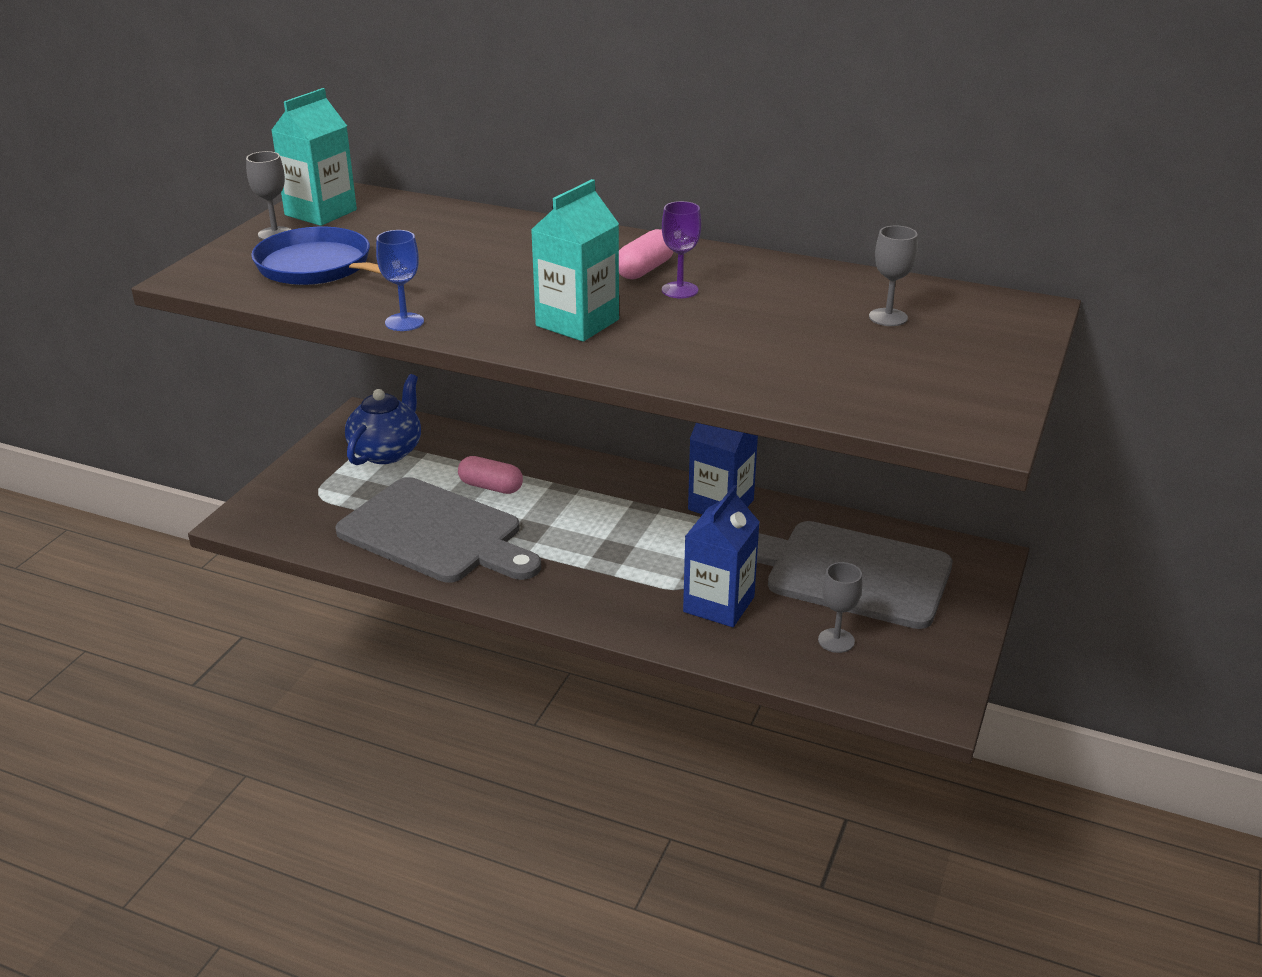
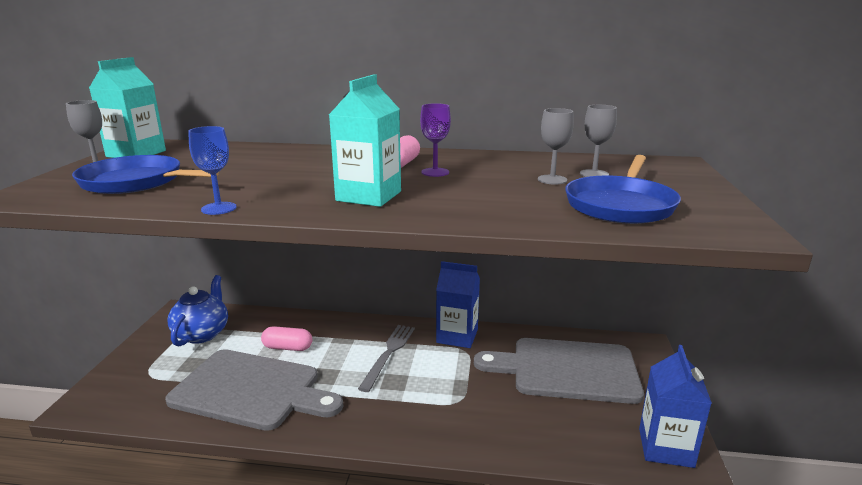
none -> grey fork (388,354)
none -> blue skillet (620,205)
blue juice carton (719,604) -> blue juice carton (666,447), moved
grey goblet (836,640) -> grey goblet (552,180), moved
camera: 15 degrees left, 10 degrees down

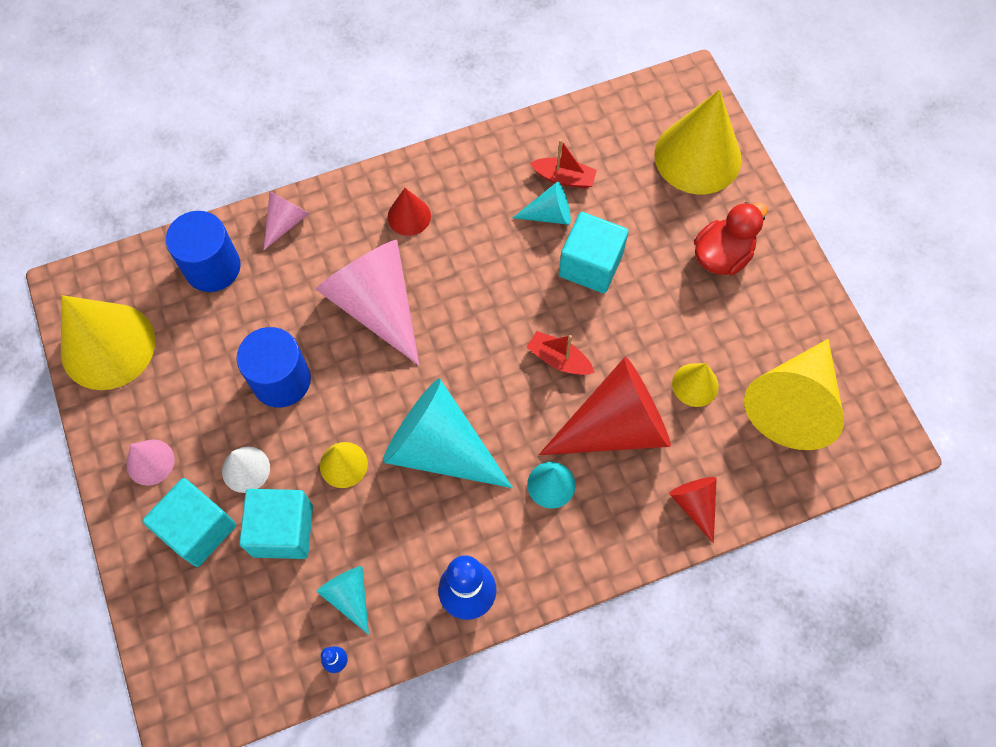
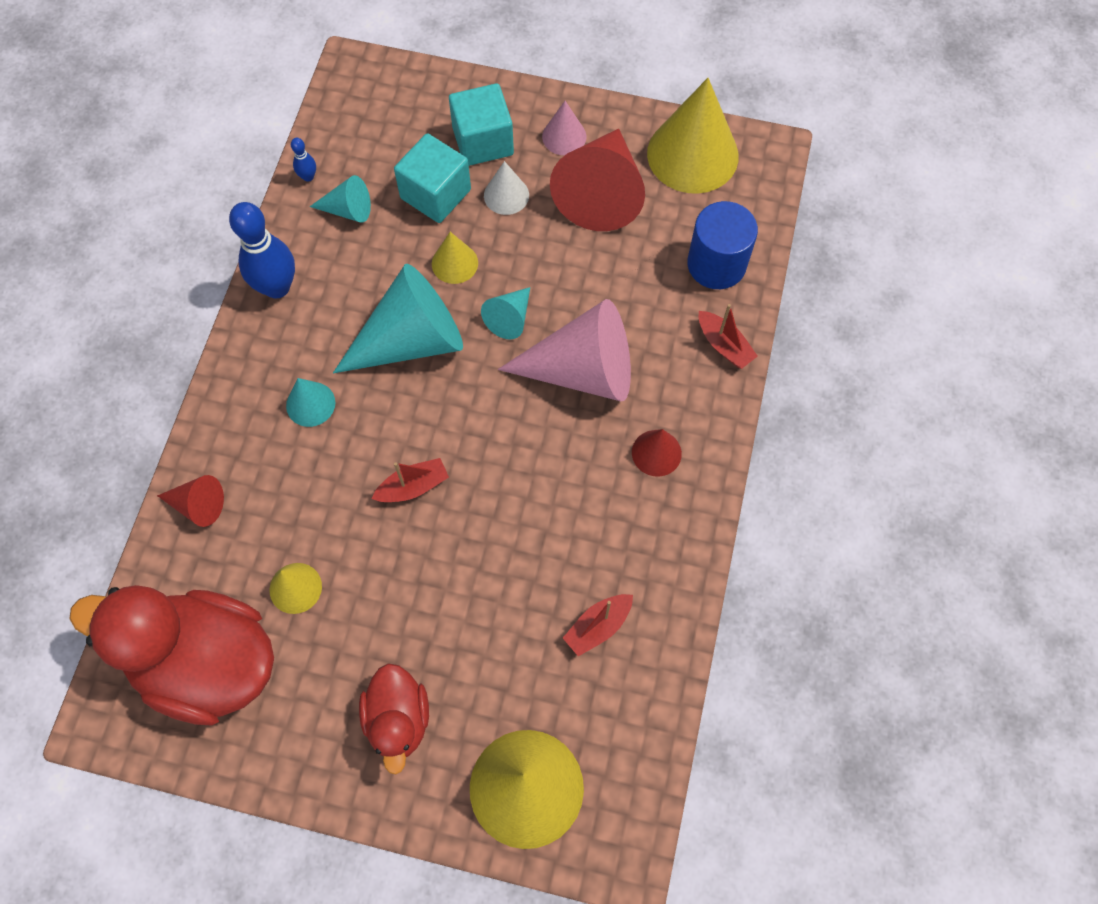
blue cylinder (281,380) -> none
aqua solid cube (590,265) -> none
aqua solid cone (549,214) -> aqua solid cone (509,318), moved
crimson solid cone (615,426) -> crimson solid cone (601,193), moved
rose-pink solid cone (286,222) -> crimson toy boat (724,345)
golden solid cone (793,403) -> crimson rubber duck (207,663)
camera: 125 degrees right, 0 degrees up

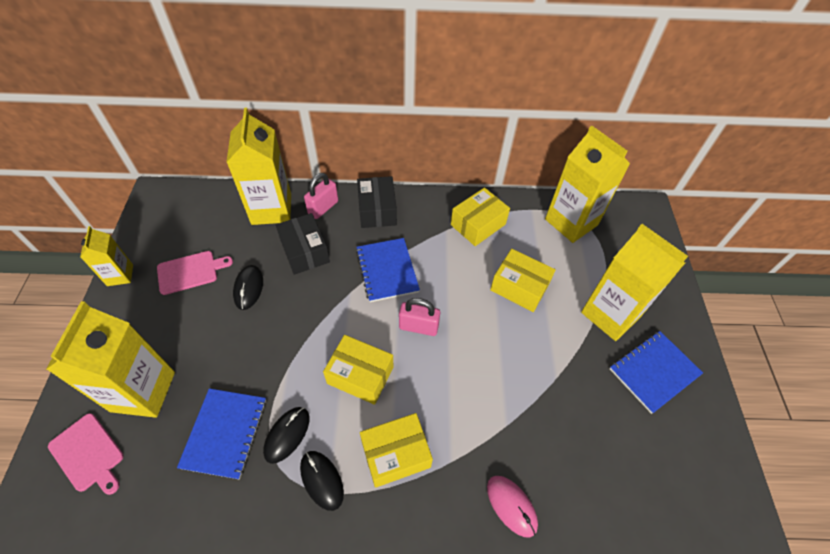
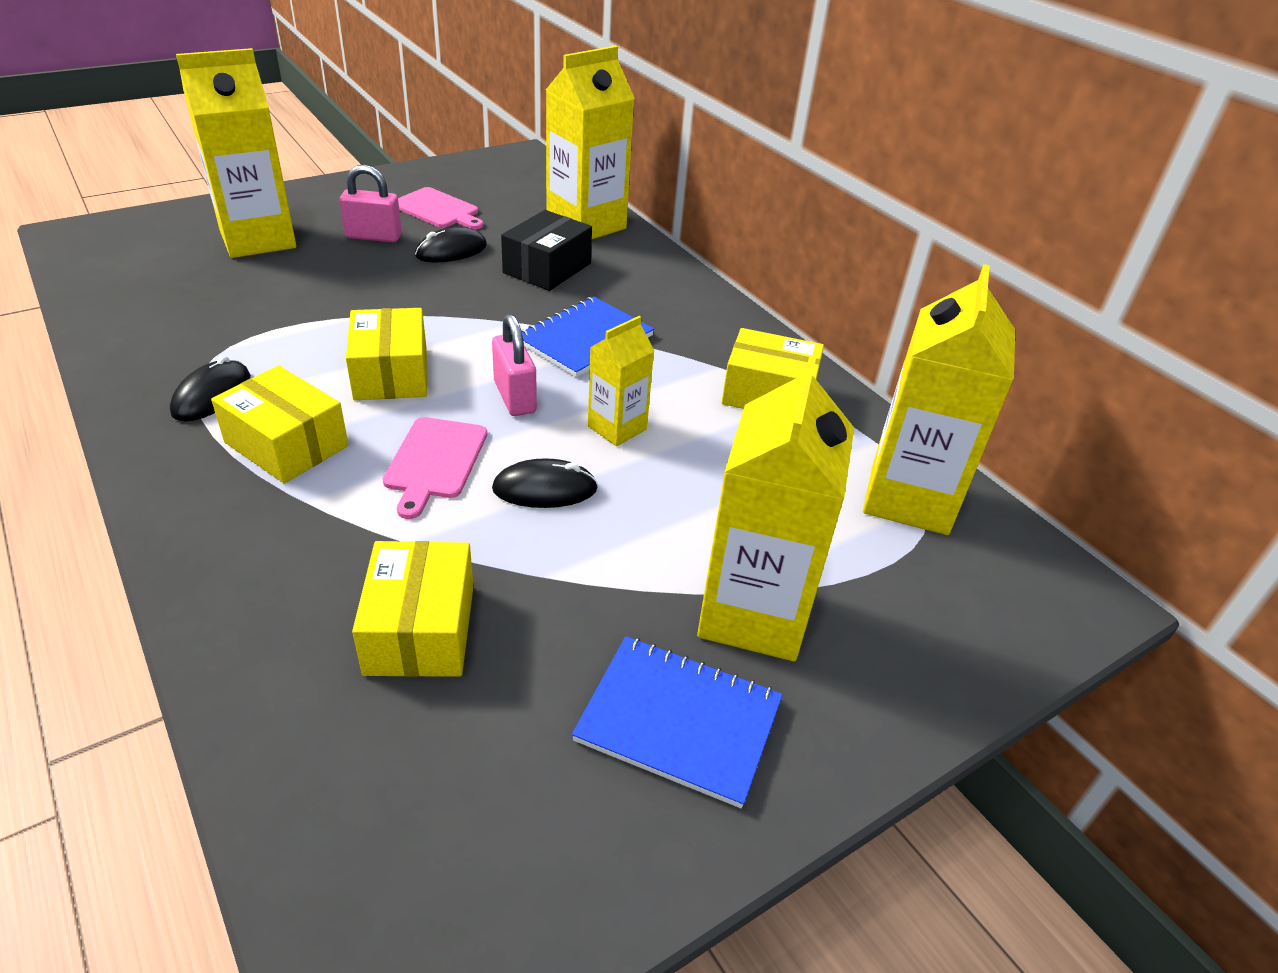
blue notebook (225,433) -> none
black parcel (377,210) -> none
rose-pink mouse (511,506) -> none
rose-pink bread board (88,454) -> rose-pink bread board (434,461), moved
golden juice carton (120,275) -> golden juice carton (617,428), moved
black mouse (287,435) -> black mouse (545,489), moved
rose-pink small lock (323,207) -> rose-pink small lock (374,236), moved
golden parcel (519,287) -> golden parcel (420,629), moved
camera: 55 degrees right, 15 degrees down

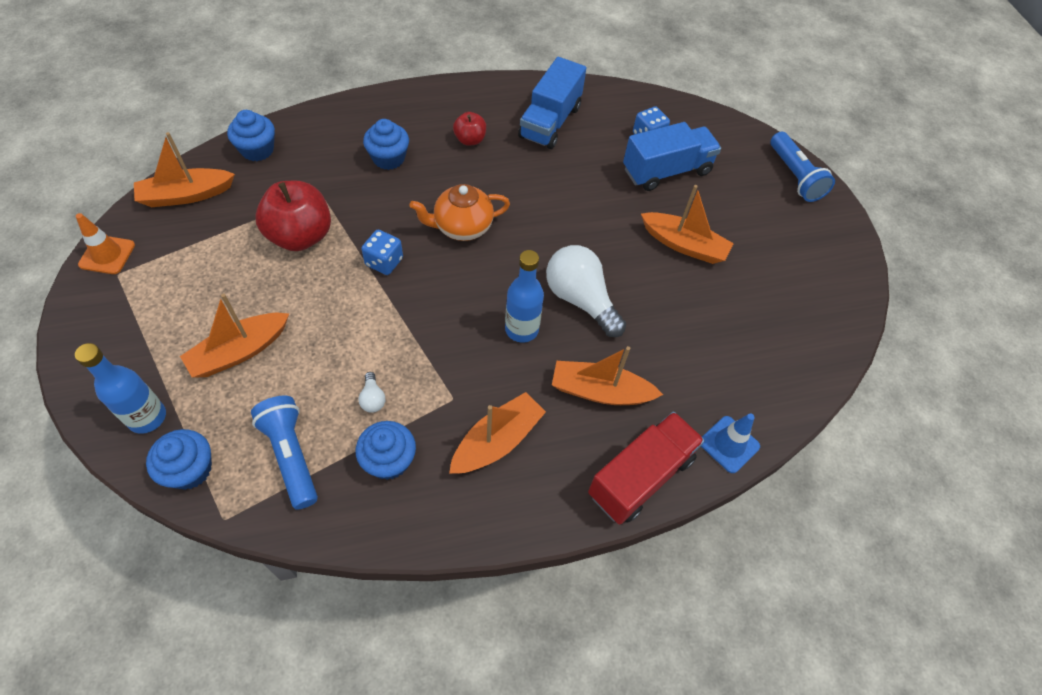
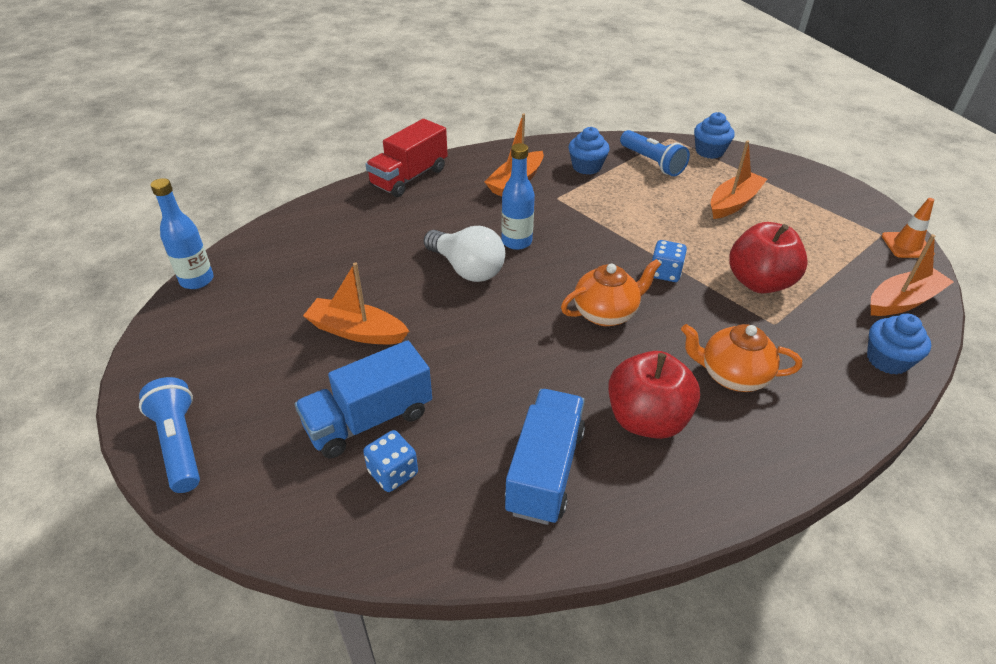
snow-white lightbulb (372,398) -> none
bright orange toy boat (600,391) -> none
blue traffic cone (729,444) -> none
blue bottle (147,417) -> blue bottle (197,280), moved
blue fairy cake (388,158) -> bright orange tea pot (732,376)
crimson apple (470,140) -> crimson apple (646,419), x1.89
camera: 175 degrees right, 15 degrees down

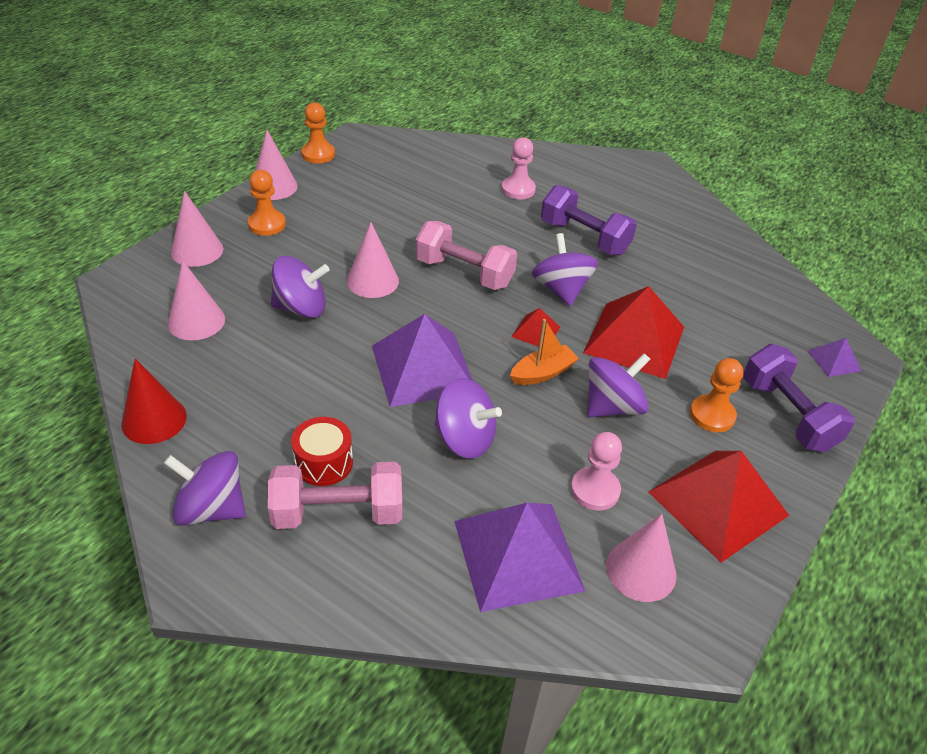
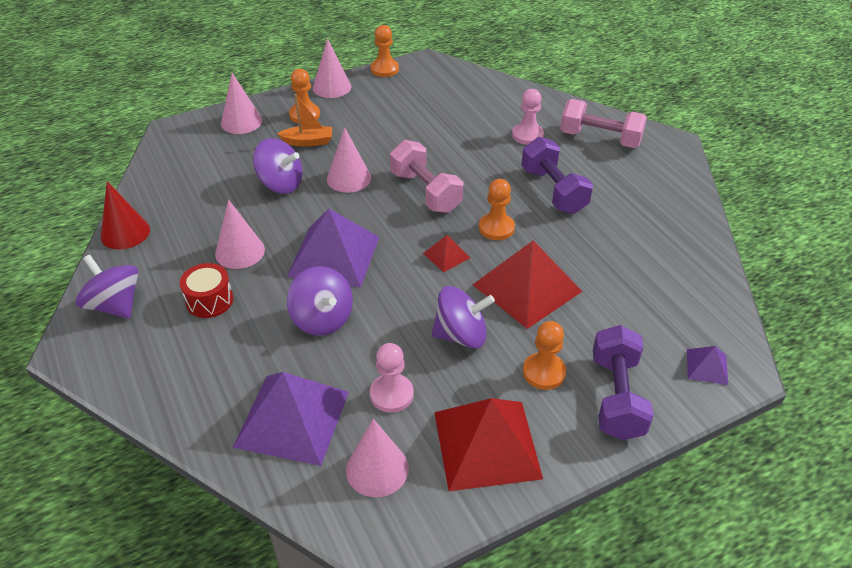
rose-pink solid cone (196,321) -> rose-pink solid cone (240,251), moved
rose-pink hand weight (338,513) -> rose-pink hand weight (600,139), moved
bright orange toy boat (542,373) -> bright orange toy boat (308,142), moved
violet whirligig (561,289) -> bright orange game pawn (496,228)
camera: 30 degrees right, 0 degrees up

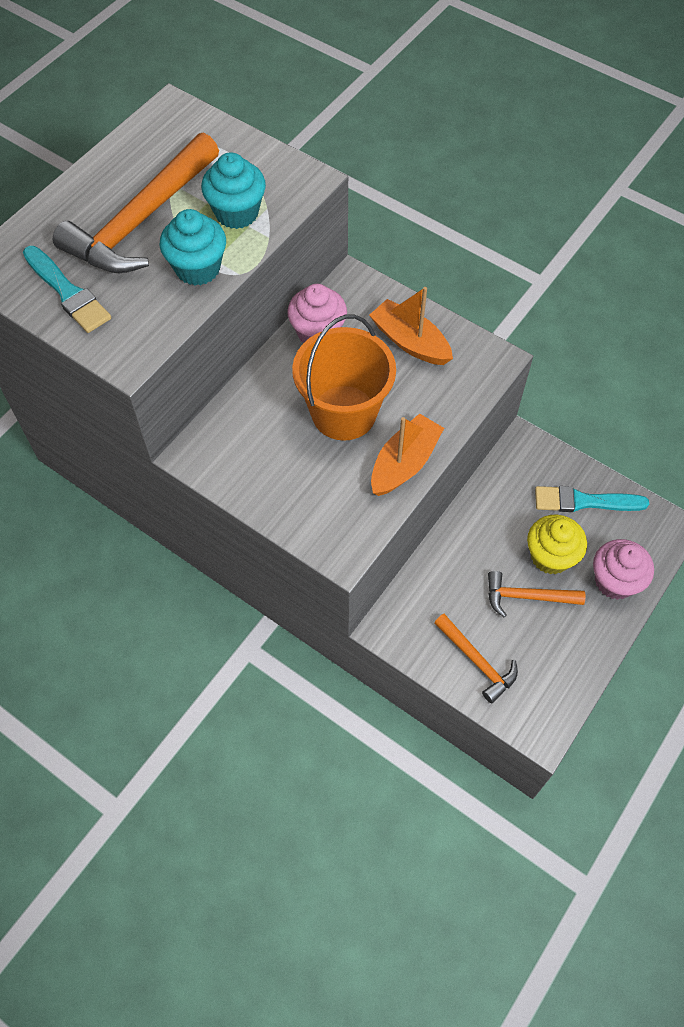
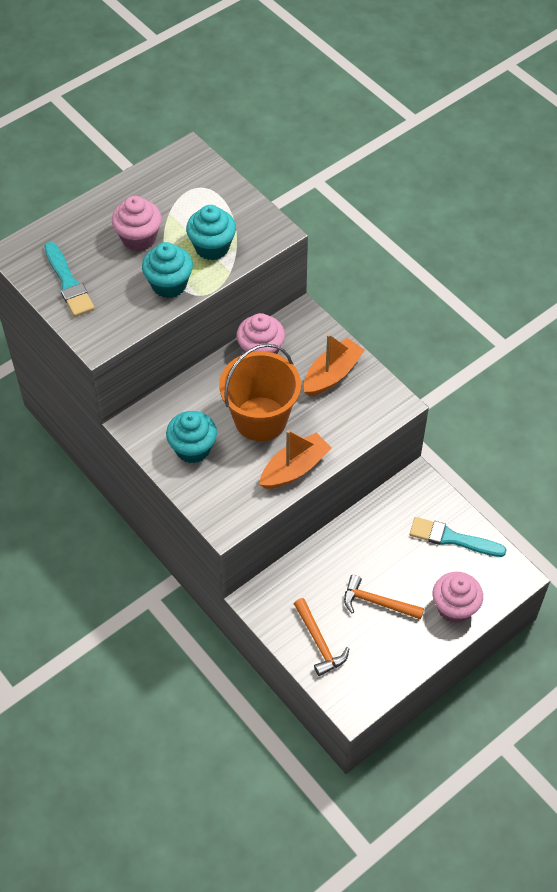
golden fairy cake (550,556) -> none
none -> aqua fairy cake (193,449)
bright orange hammer (141,220) -> rose-pink fairy cake (139,238)
bright orange toy boat (410,341) -> bright orange toy boat (332,374), 75 degrees clockwise
camera: 15 degrees right, 5 degrees down

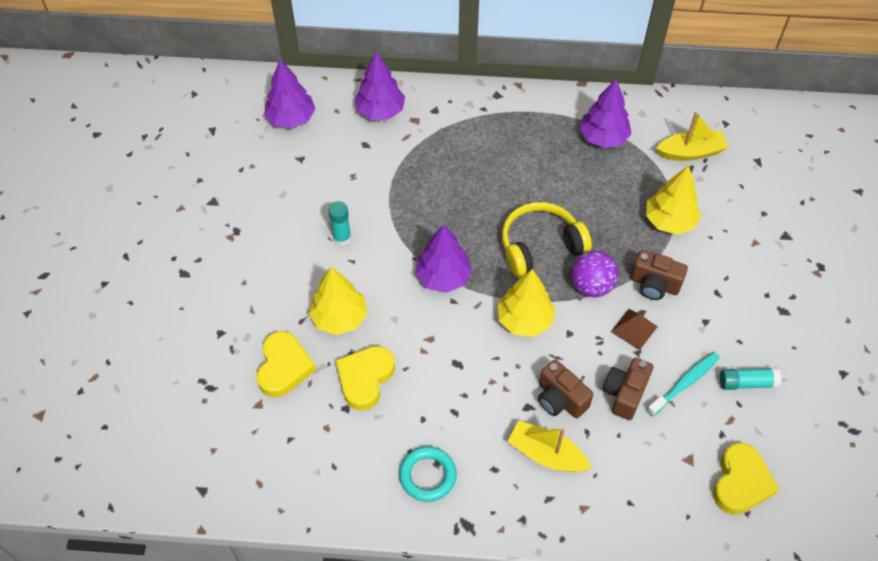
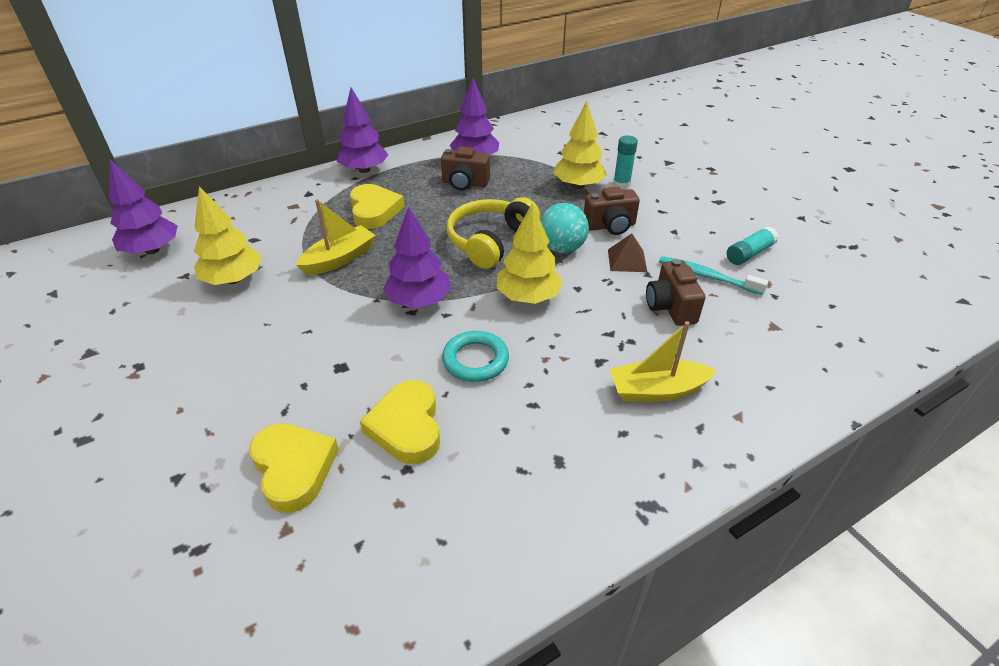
golden fir tree (339,317) -> golden fir tree (233,279), moved
aqua stick of glue (342,238) -> aqua stick of glue (621,184), moved
violet fir tree (380,111) -> violet fir tree (364,170), moved
aqua hoop (427,475) -> aqua hoop (475,360), moved
dark brown compact camera (560,399) -> dark brown compact camera (465,183), moved
golden toy boat (691,152) -> golden toy boat (339,259), moved
golden heart (741,482) -> golden heart (374,210), moved
violet ball (591,286) -> aqua ball (561,248)
aqua toothbrush (684,383) -> aqua toothbrush (707,276), 75 degrees counterclockwise
camera: 35 degrees left, 15 degrees down

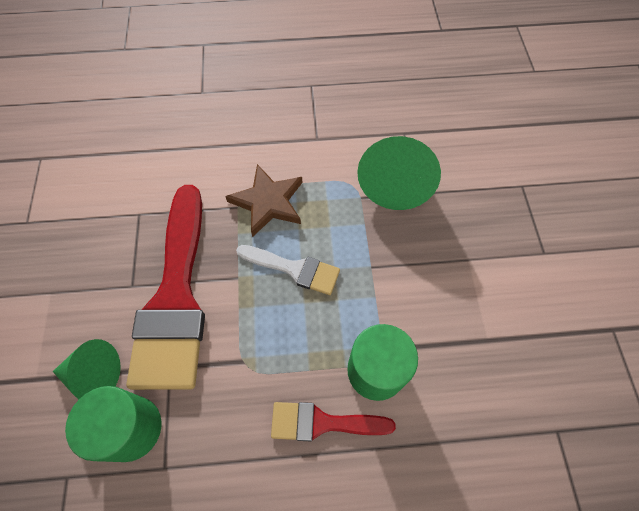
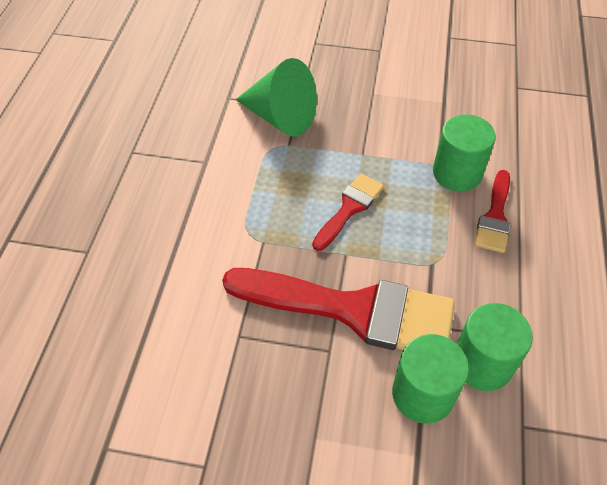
dark brown star shape (268,202) -> none
green solid cone (94,374) -> green cylinder (423,394)
snow-white paint brush (294,269) -> crimson paint brush (349,208)
camera: 75 degrees left, 10 degrees down

